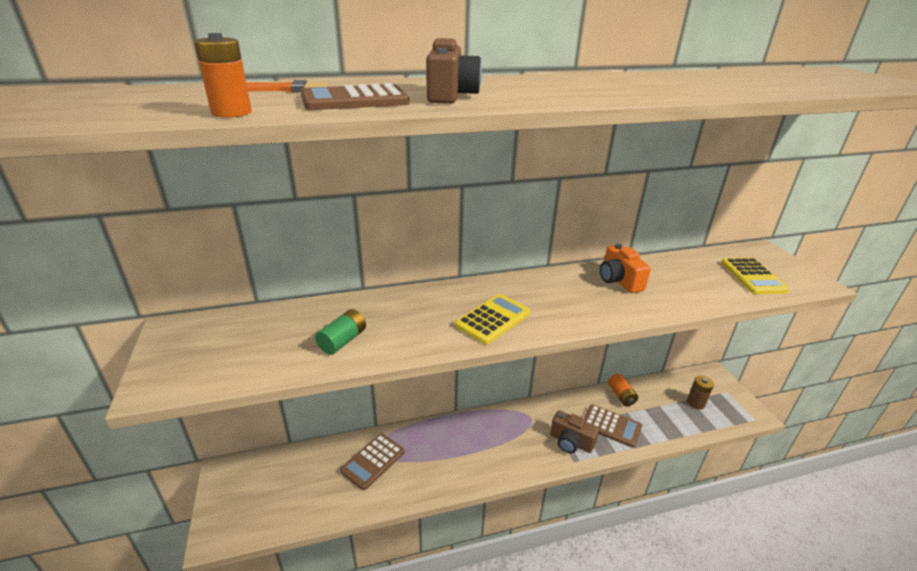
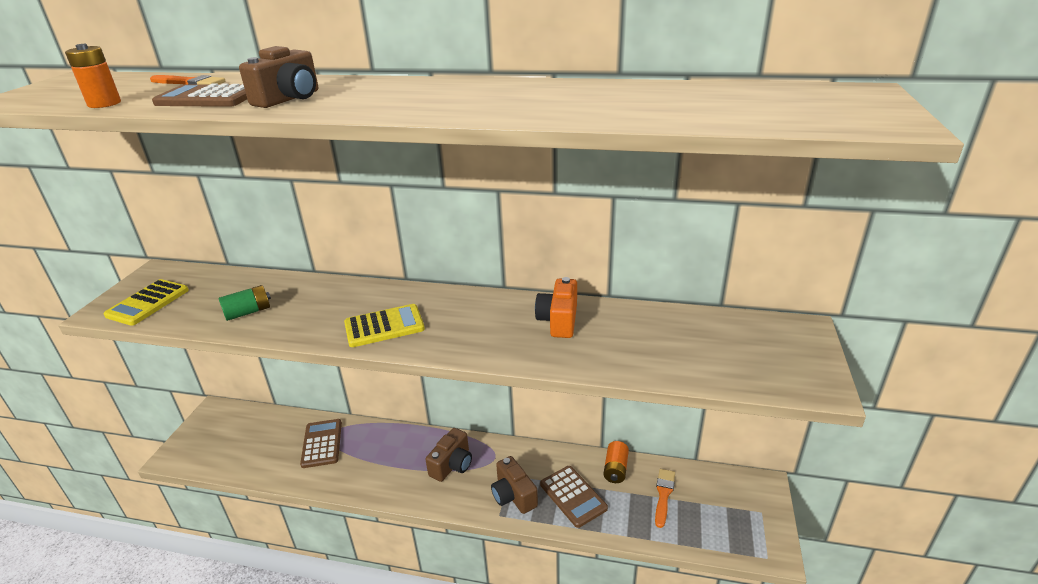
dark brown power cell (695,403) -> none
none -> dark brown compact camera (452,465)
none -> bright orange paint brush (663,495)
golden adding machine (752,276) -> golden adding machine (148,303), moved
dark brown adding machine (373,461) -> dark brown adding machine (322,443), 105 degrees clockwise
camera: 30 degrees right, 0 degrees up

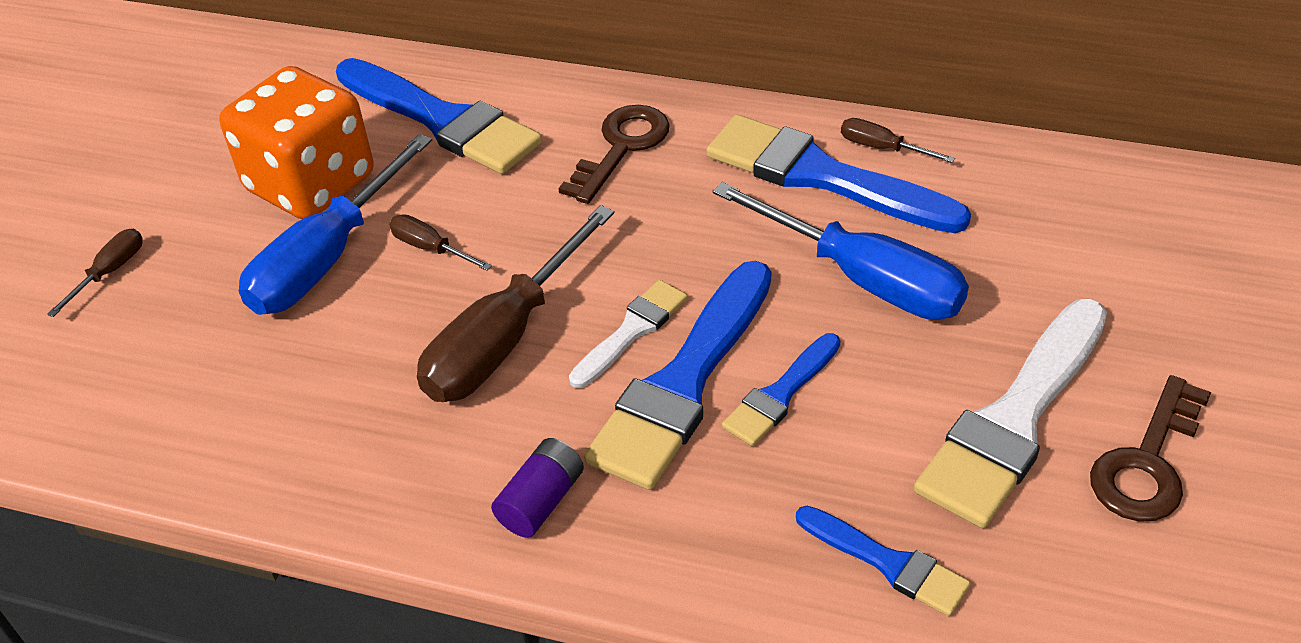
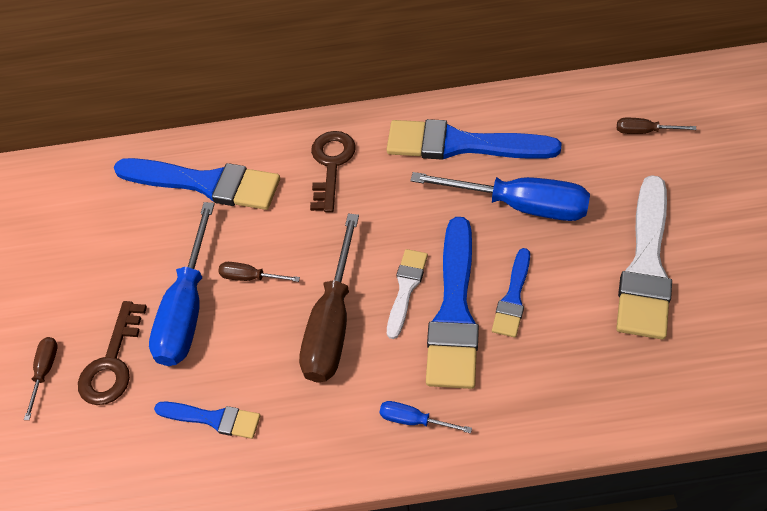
bright orange die (311,183) -> none
blue paint brush (887,563) -> blue paint brush (213,419), moved
dark brown hand screwdriver (882,148) -> dark brown hand screwdriver (644,131), moved
dark brown door key (1147,462) -> dark brown door key (112,362), moved
violet power cell (541,501) -> blue hand screwdriver (414,420)
camera: 20 degrees left, 10 degrees up

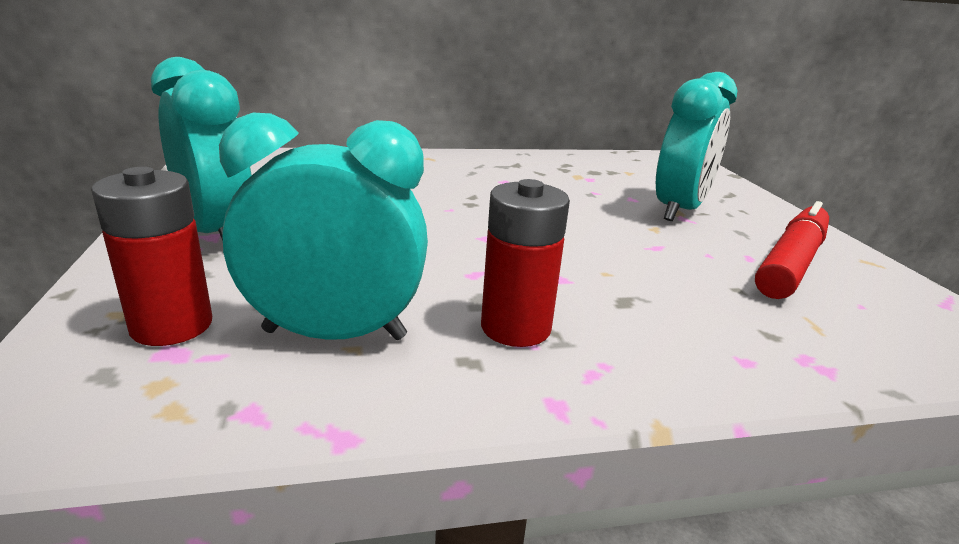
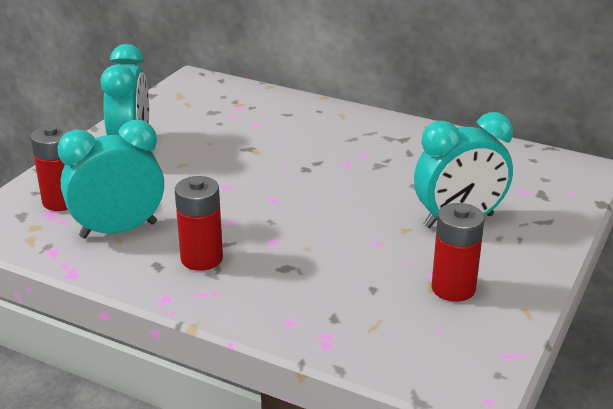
crimson marker (791,263) -> crimson power cell (453,288)
aqua bedside clock (335,334) -> aqua bedside clock (118,230), 60 degrees counterclockwise
camera: 40 degrees right, 5 degrees up

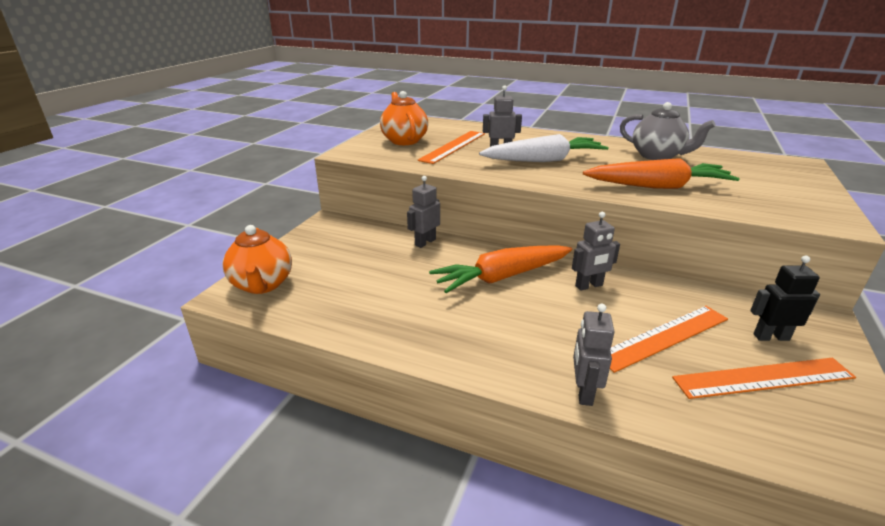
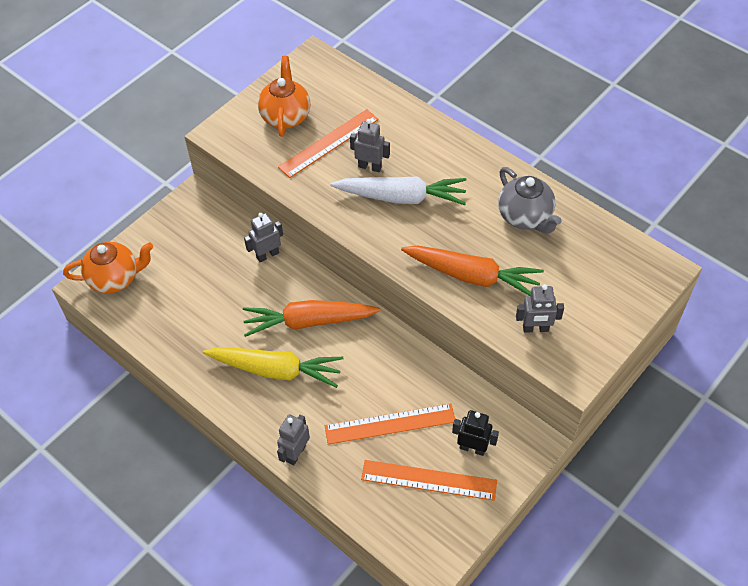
none -> golden root vegetable (276,370)
grey robot figure (589,286) -> grey robot figure (535,328), moved
bright orange tea pot (262,285) -> bright orange tea pot (115,278), 105 degrees counterclockwise
camera: 20 degrees right, 25 degrees up

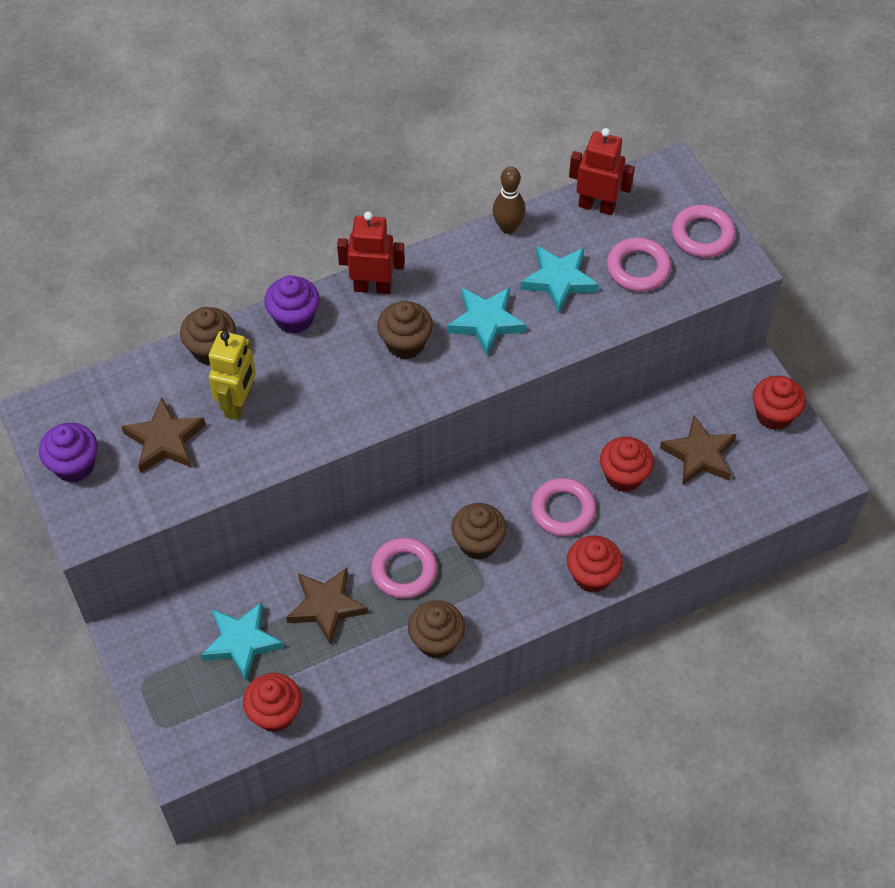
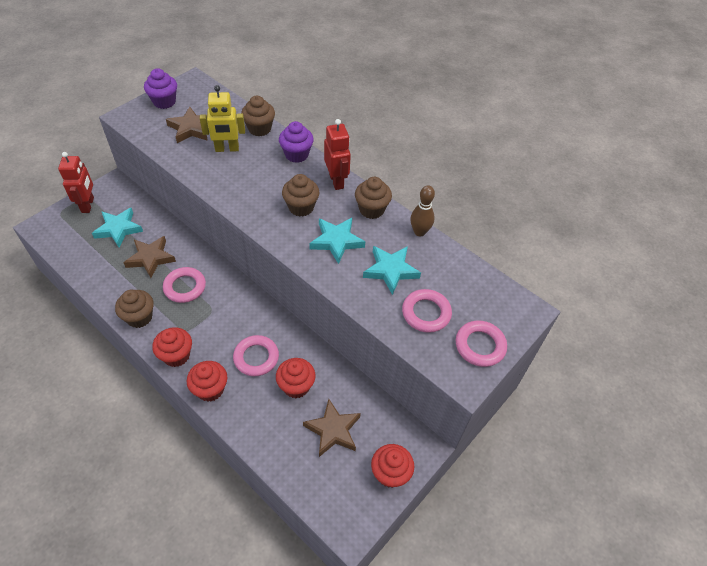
crimson fairy cake (275,713) -> crimson fairy cake (176,355), moved
dark brown fairy cake (478,543) -> dark brown fairy cake (371,209), moved
crimson robot figure (597,206) -> crimson robot figure (88,205), moved
camera: 65 degrees right, 5 degrees down

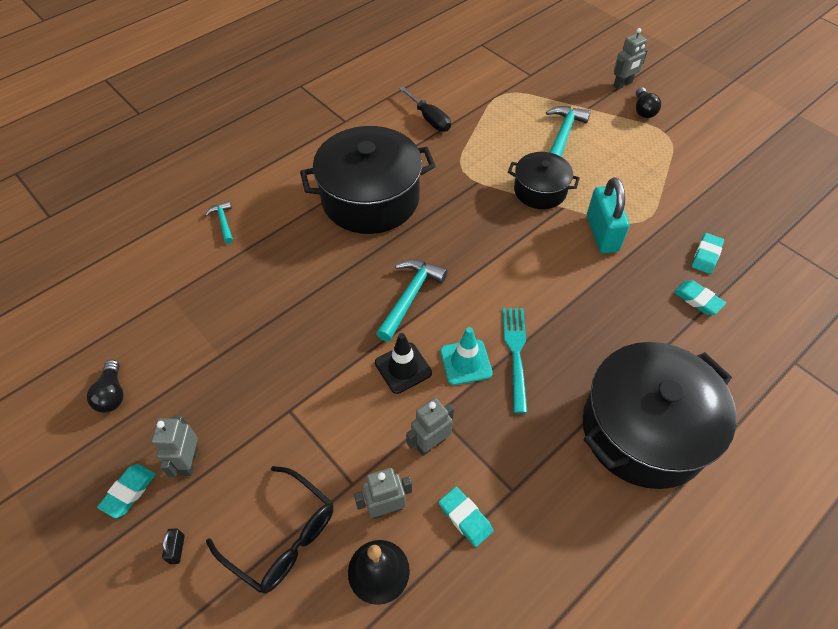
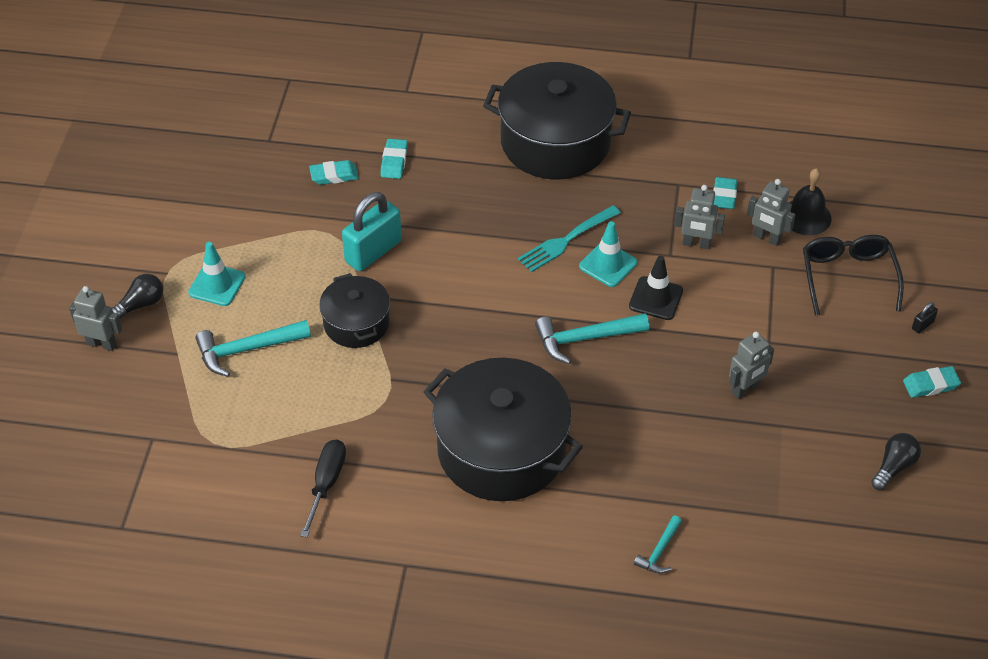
none -> aqua traffic cone (217,285)
grey robot figure (189,461) -> grey robot figure (745,389), moved
camera: 130 degrees left, 5 degrees down

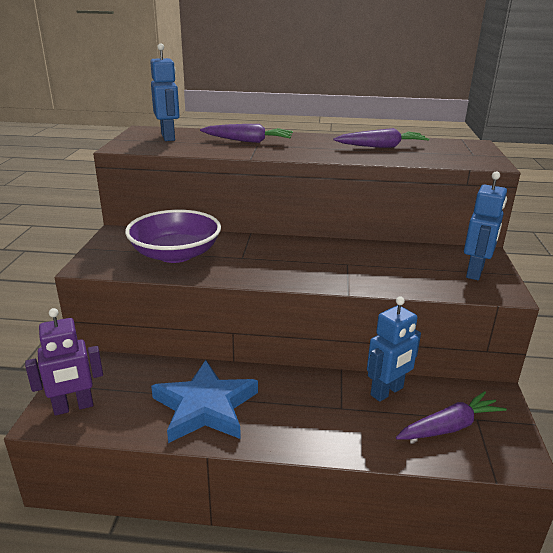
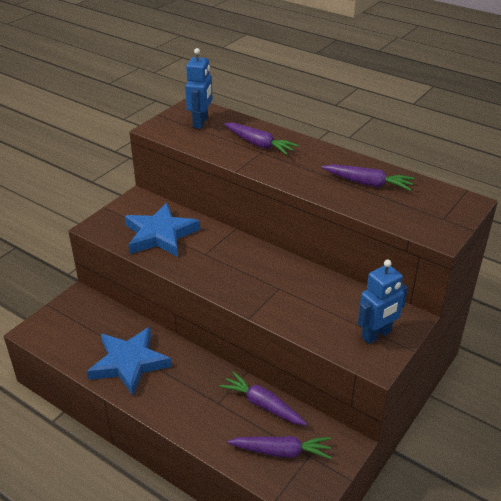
violet robot figure (73,407) -> none
violet deep dish (175,254) -> blue star shape (160,234)
blue robot figure (387,392) -> violet root vegetable (263,405)
camera: 30 degrees right, 10 degrees up

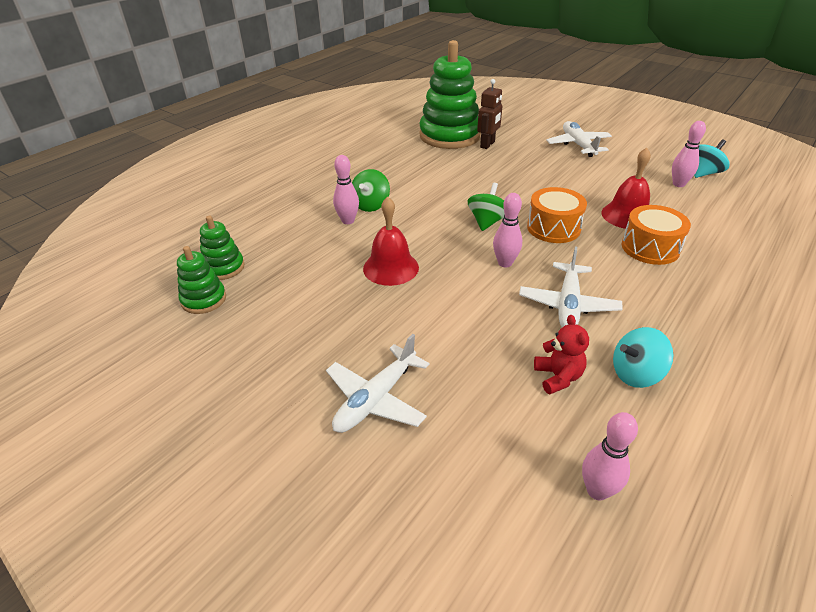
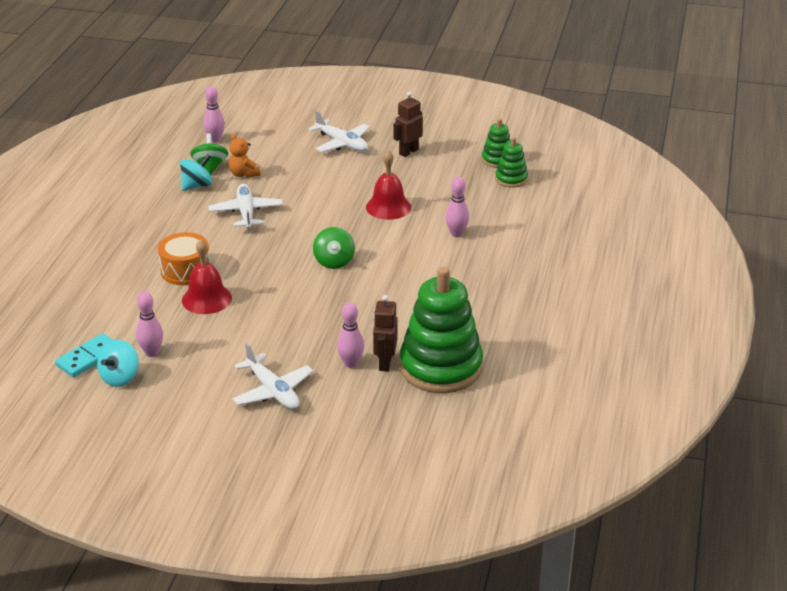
bright orange snare drum (553,228) -> none
none -> aqua domino piece (88,358)
none -> dark brown robot figure (408,152)
green whirligig (371,205) -> green whirligig (210,167), moved
rose-pink skittle (505,263) -> rose-pink skittle (351,363), moved
crimson stuffed bear (558,377) -> bright orange stuffed bear (243,174)
snow-white toy plane (376,399) -> snow-white toy plane (342,143), 120 degrees clockwise
camera: 155 degrees right, 5 degrees down

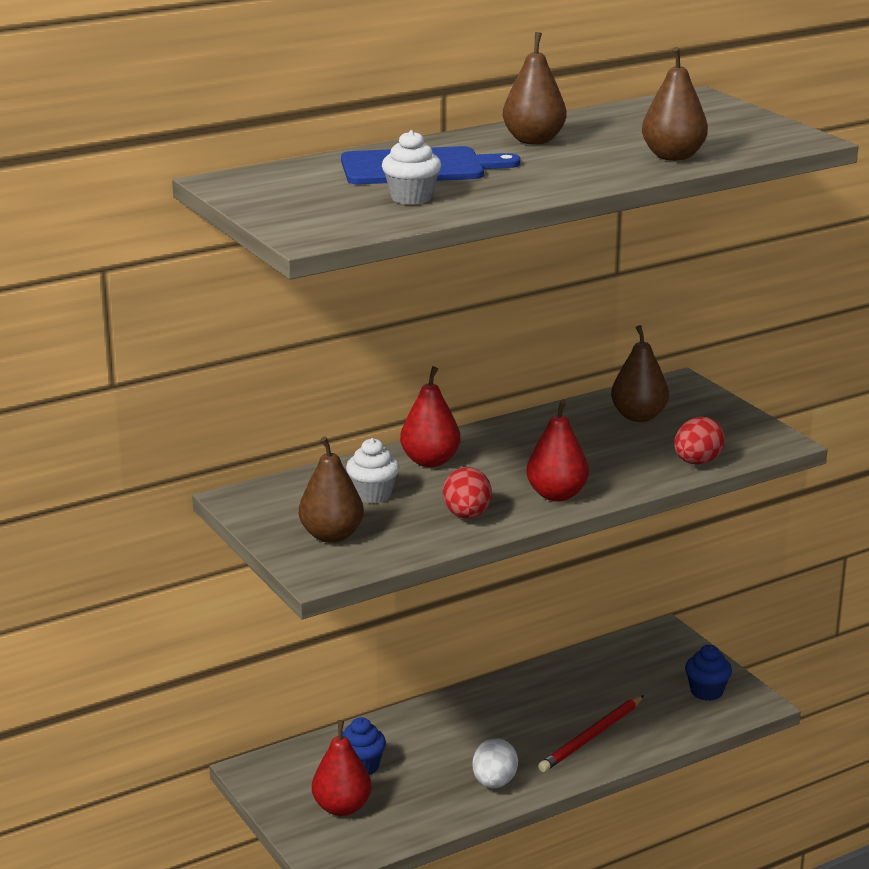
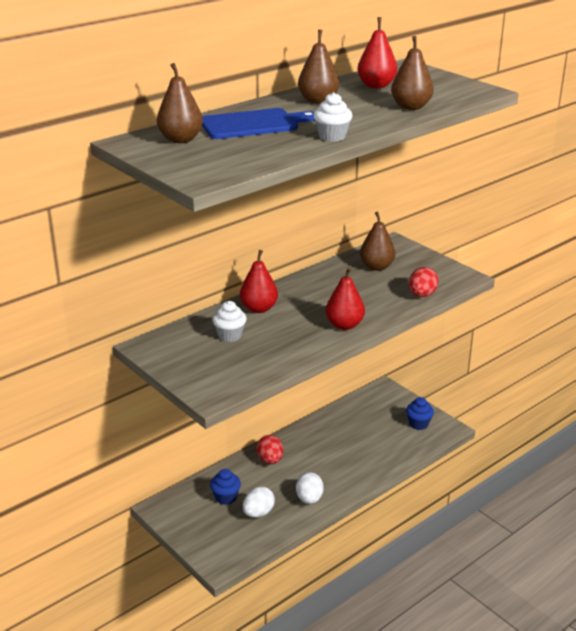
crimson lead pencil (591,737) -> none
none -> snow-white egg shape (258,513)
dark brown toy pear (331,535) -> dark brown toy pear (180,139), moved
crimson toy pear (342,807) -> crimson toy pear (376,86), moved
snow-white fairy cake (411,198) -> snow-white fairy cake (332,136), moved
crimson egg shape (467,515) -> crimson egg shape (270,460), moved
camera: 10 degrees left, 5 degrees up

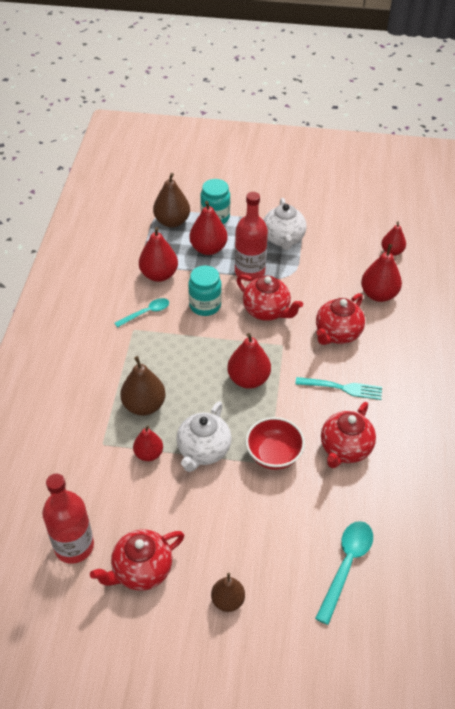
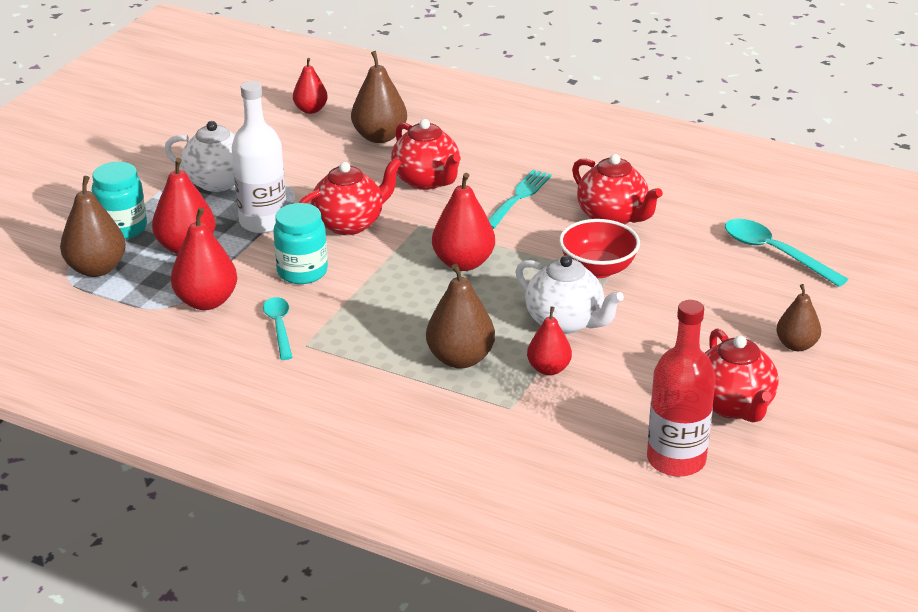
crimson bottle (249,272) -> snow-white bottle (263,222)
crimson toy pear (378,294) -> dark brown toy pear (380,137)
camera: 70 degrees left, 15 degrees down

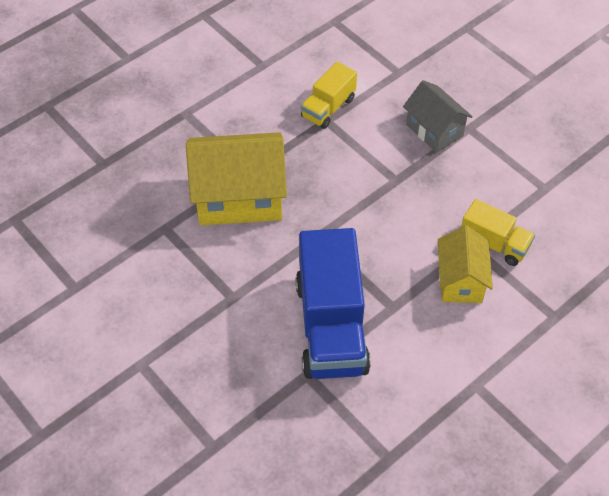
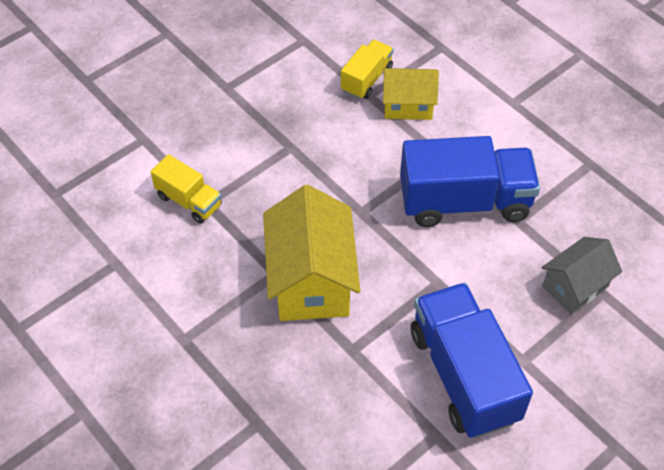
none -> blue toy truck (464,375)
grey toy house (434,130) -> grey toy house (575,286), moved
camera: 90 degrees left, 0 degrees up

